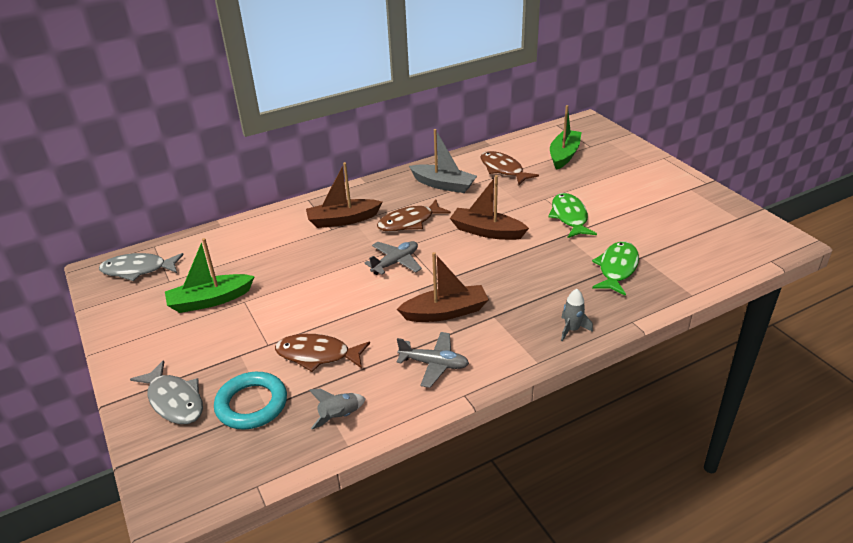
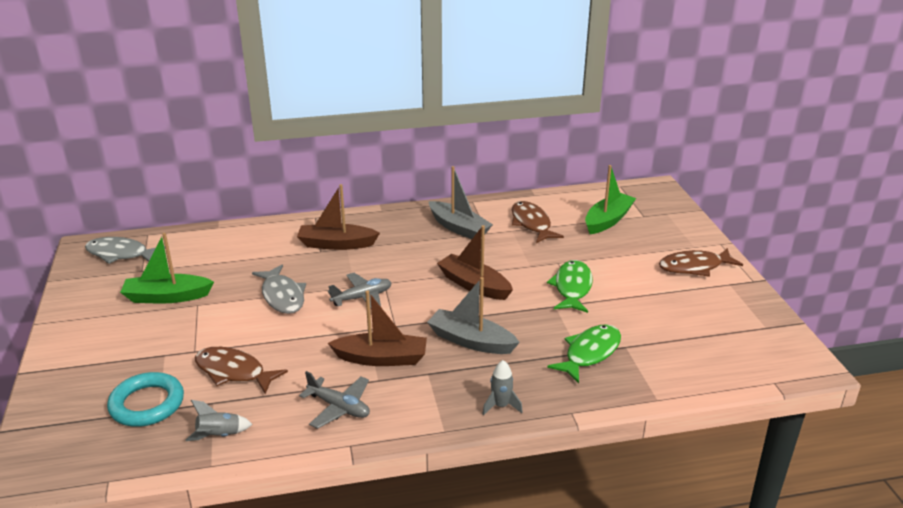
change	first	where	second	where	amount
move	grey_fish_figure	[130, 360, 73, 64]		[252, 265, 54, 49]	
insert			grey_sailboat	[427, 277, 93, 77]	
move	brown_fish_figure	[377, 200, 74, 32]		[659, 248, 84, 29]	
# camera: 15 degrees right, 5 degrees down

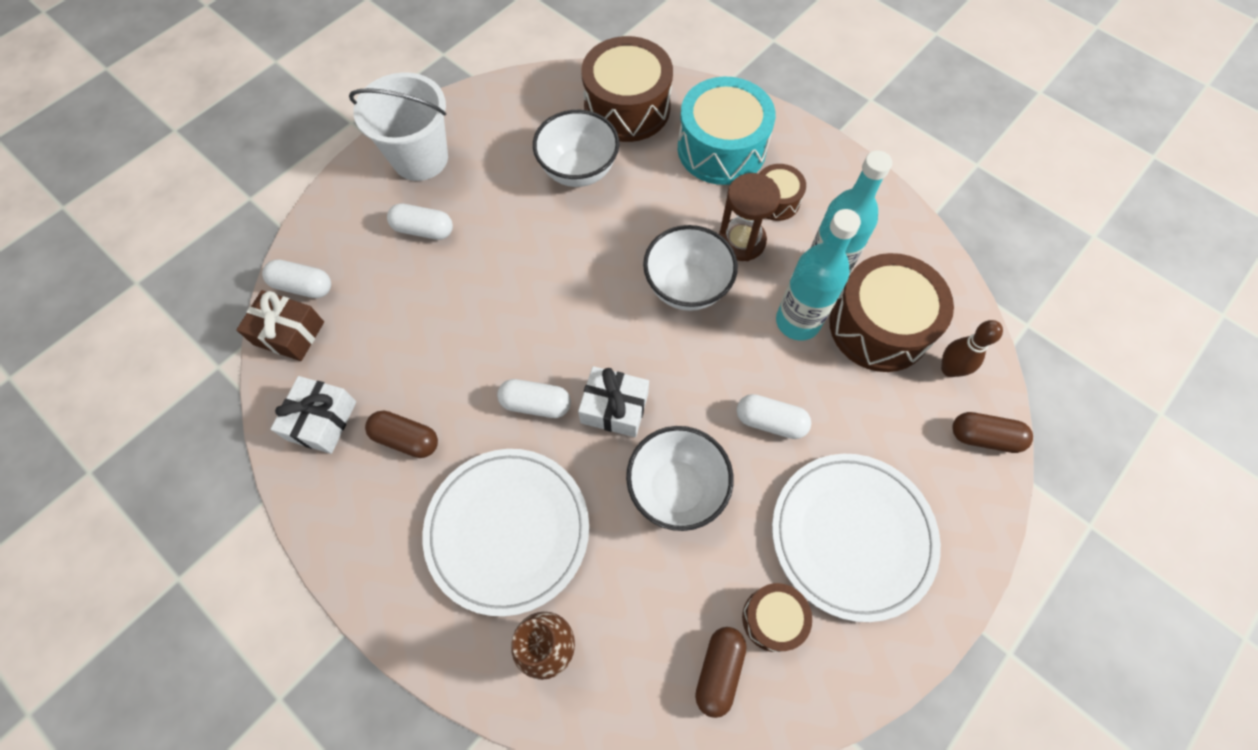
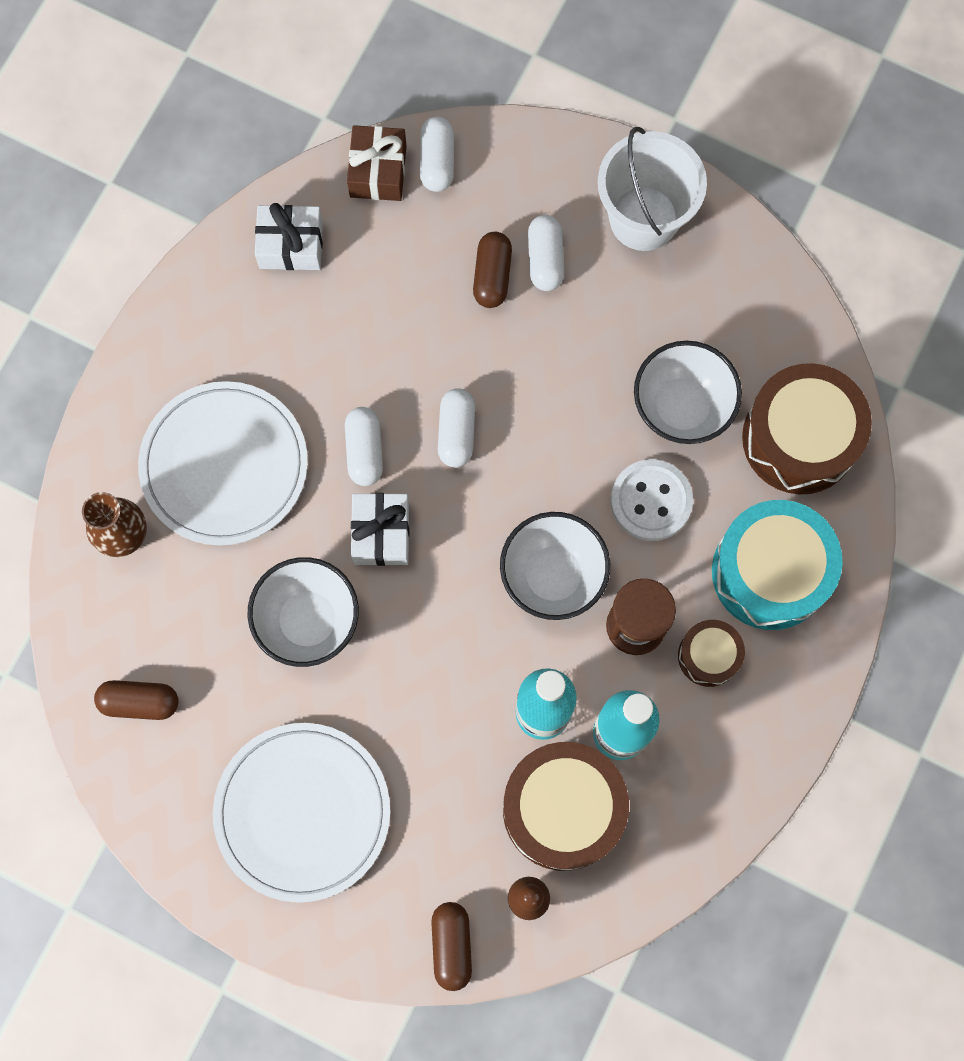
change	first	where	second	where	amount
move	snow-white_pill	[737, 394, 74, 45]		[438, 388, 37, 80]	
move	brown_pill	[365, 410, 73, 48]		[473, 232, 39, 76]	
insert			snow-white_shirt_button	[611, 459, 82, 82]	
delete	brown_snare_drum	[742, 583, 70, 69]			
# camera: 75 degrees right, 10 degrees up

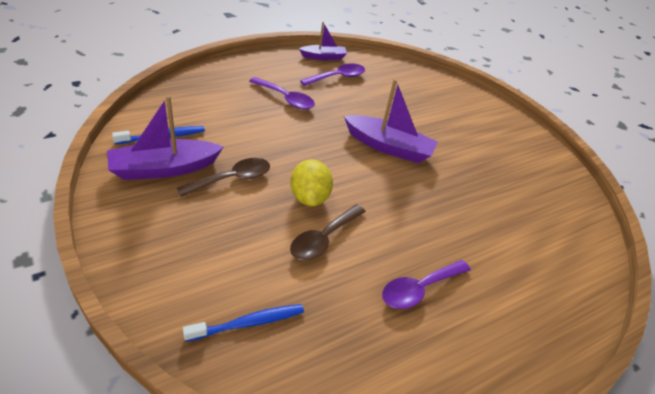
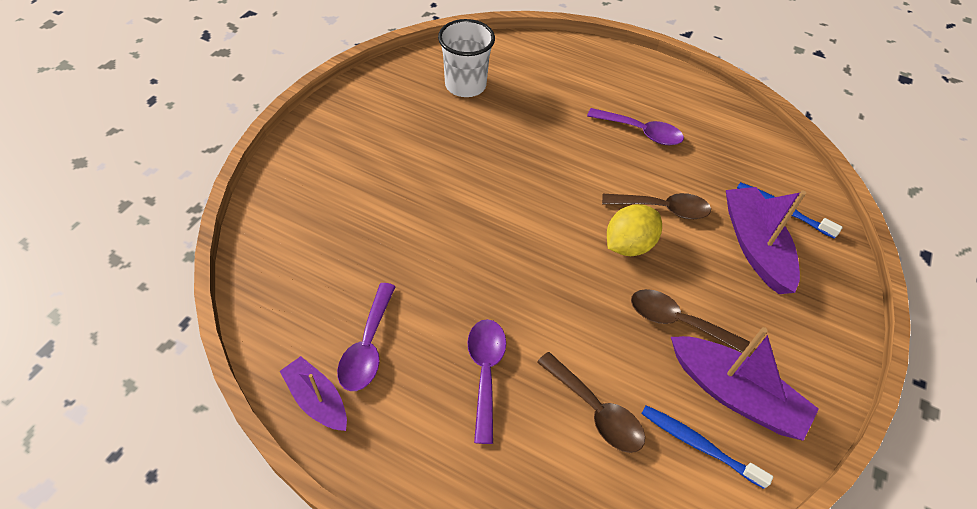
change	first	where	second	where	amount
rotate	purple_spoon	[300, 63, 65, 23]		[337, 283, 59, 108]	105 degrees counterclockwise
insert			snow-white_cup	[438, 19, 57, 78]	
insert			brown_spoon	[537, 352, 108, 101]	
move	purple_sailboat	[344, 79, 94, 84]		[726, 187, 80, 107]	
# camera: 120 degrees left, 10 degrees up

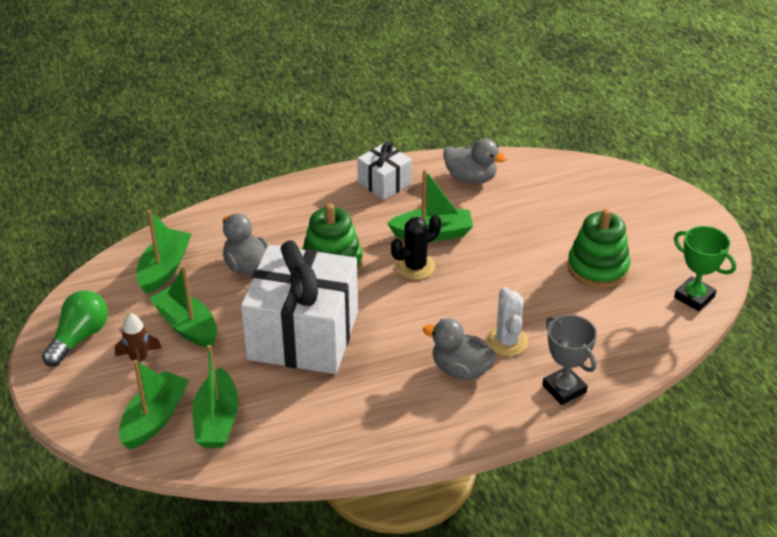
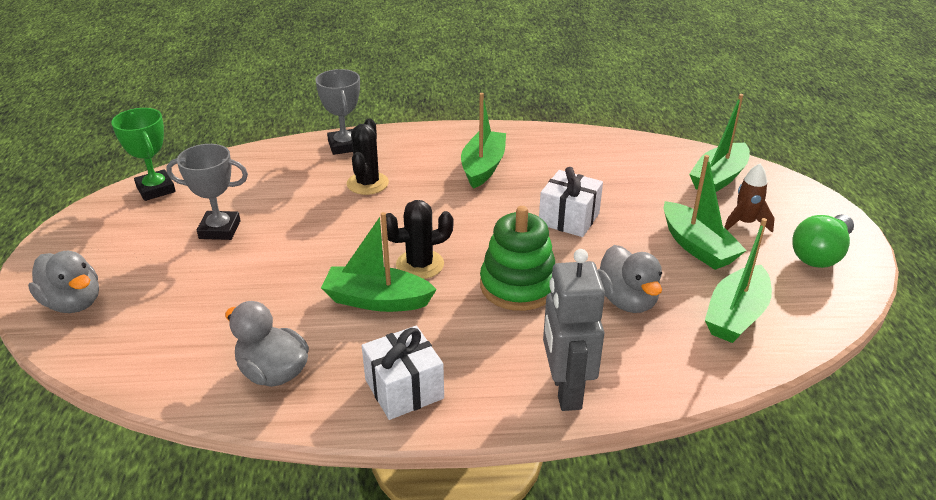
change	first	where	second	where	amount
move	grey_rubber_duck	[423, 319, 73, 61]		[28, 251, 71, 62]	
replace	green_ring_stacker	[567, 208, 64, 80]	grey_prize_cup	[166, 144, 82, 96]	
recolor	snow-white_cactus	[486, 287, 43, 69]	ebony_cactus	[347, 118, 42, 77]	
move	green_sailboat	[192, 345, 47, 103]		[461, 93, 45, 96]	
resize	snow-white_wrapped_gift	[241, 240, 117, 134]		[539, 167, 64, 70]	x0.48
insert			grey_robot	[543, 249, 62, 162]	
# camera: 165 degrees left, 5 degrees down

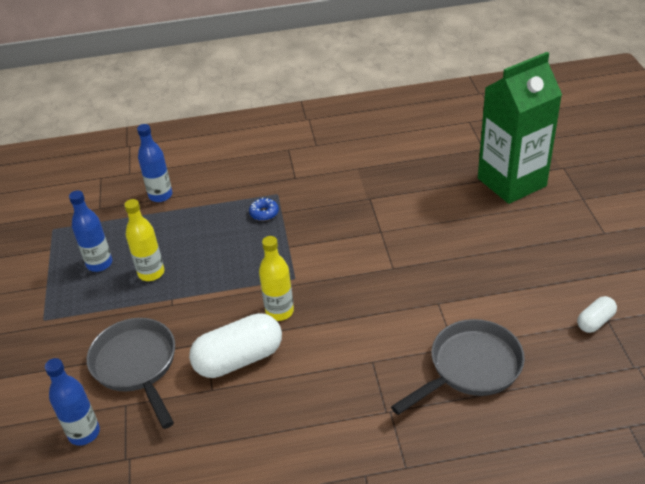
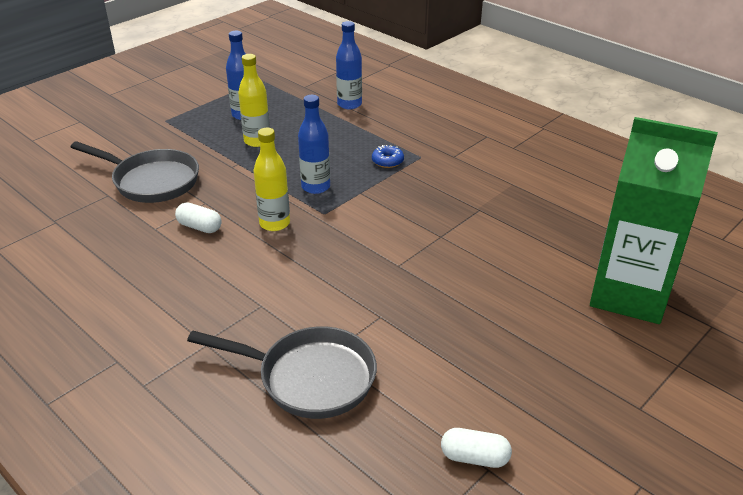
change	first	where	second	where	amount
rotate	grey_frying_pan	[87, 318, 88, 111]		[71, 141, 128, 62]	90 degrees clockwise
resize	snow-white_pill	[189, 313, 93, 65]		[175, 202, 47, 31]	x0.52
move	cobalt_drink_bottle	[45, 358, 55, 88]		[298, 95, 32, 99]	
# camera: 50 degrees right, 5 degrees down

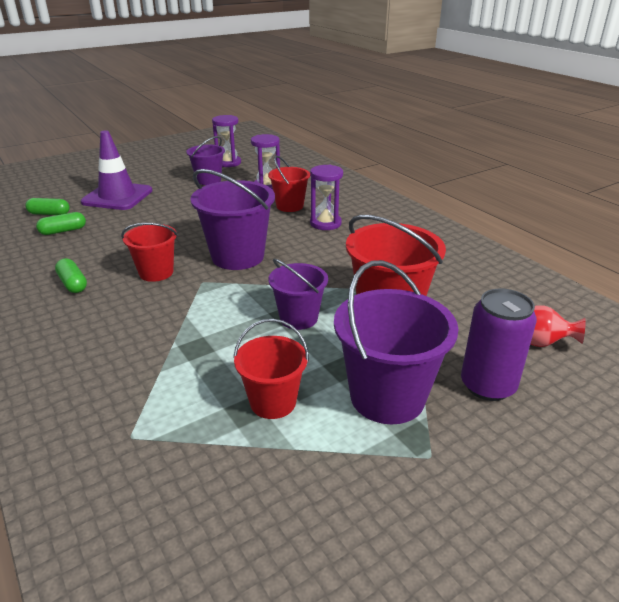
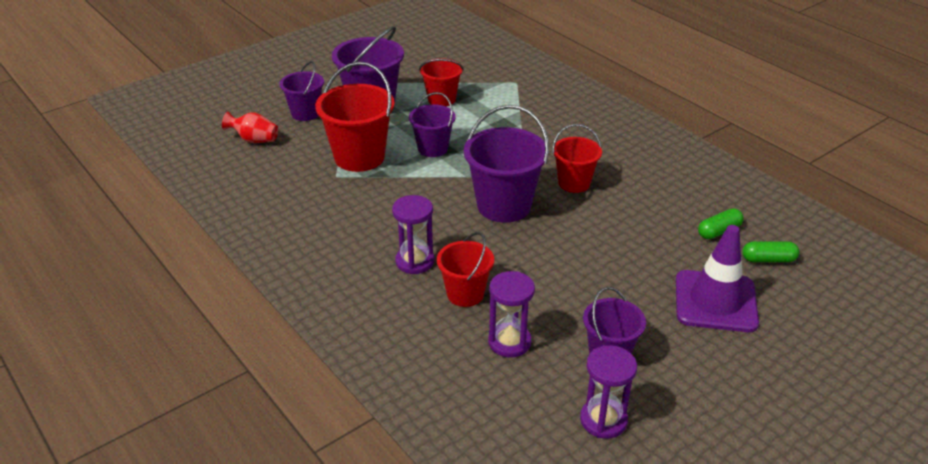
change	first	where	second	where	amount
replace	purple_soda_can	[461, 288, 76, 113]	purple_pail	[280, 61, 44, 60]	
delete	green_pill	[55, 258, 32, 35]			
# camera: 175 degrees right, 5 degrees up

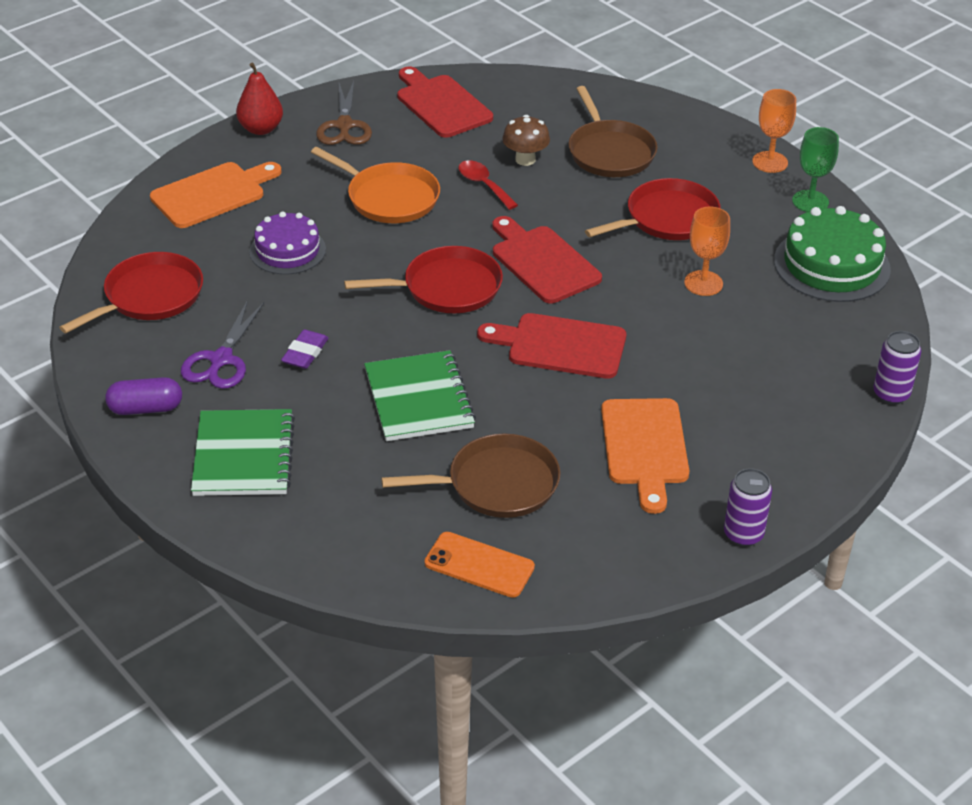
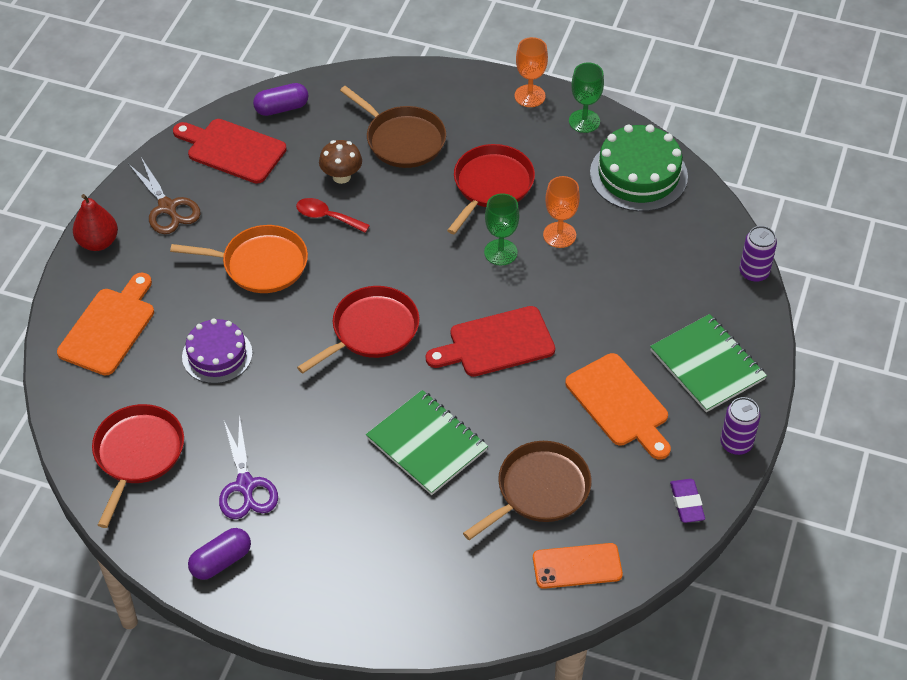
change	first	where	second	where	amount
insert			purple_pill	[253, 83, 56, 33]	
insert			green_wine_glass	[484, 193, 35, 72]	
move	green_exercise_book	[191, 409, 104, 87]		[650, 314, 117, 98]	
move	purple_eraser	[281, 329, 48, 40]		[670, 479, 35, 44]	
delete	red_cutting_board	[492, 216, 110, 87]			
# camera: 30 degrees left, 10 degrees up

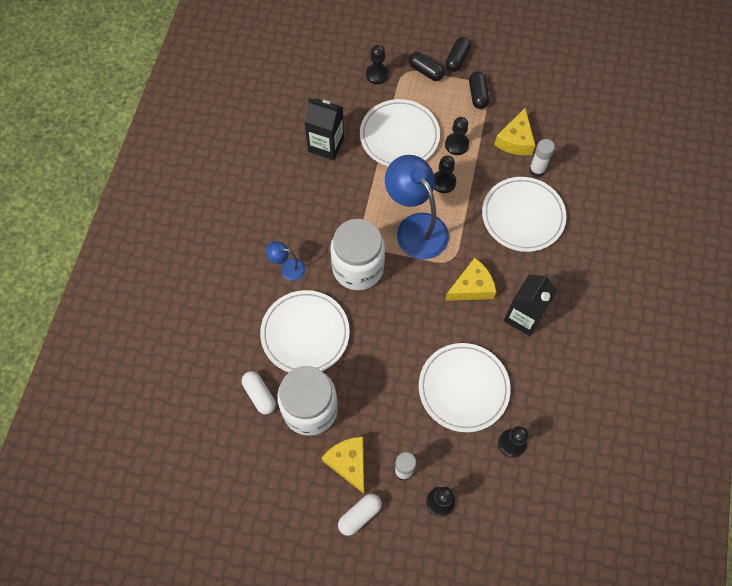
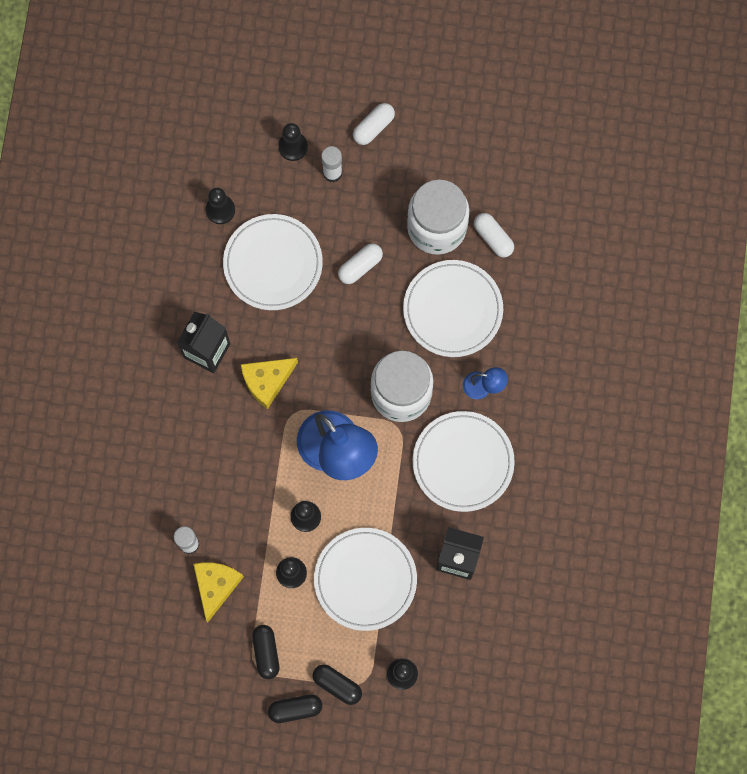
change	first	where	second	where	amount
rotate	ebony_pill	[446, 37, 25, 35]		[268, 694, 54, 29]	60 degrees clockwise
insert			snow-white_pill	[338, 243, 45, 41]	
move	snow-white_dinner_plate	[482, 177, 84, 75]		[413, 411, 102, 101]	
delete	bright_yellow_cheese_wedge	[321, 437, 43, 57]			
# camera: 175 degrees right, 10 degrees up

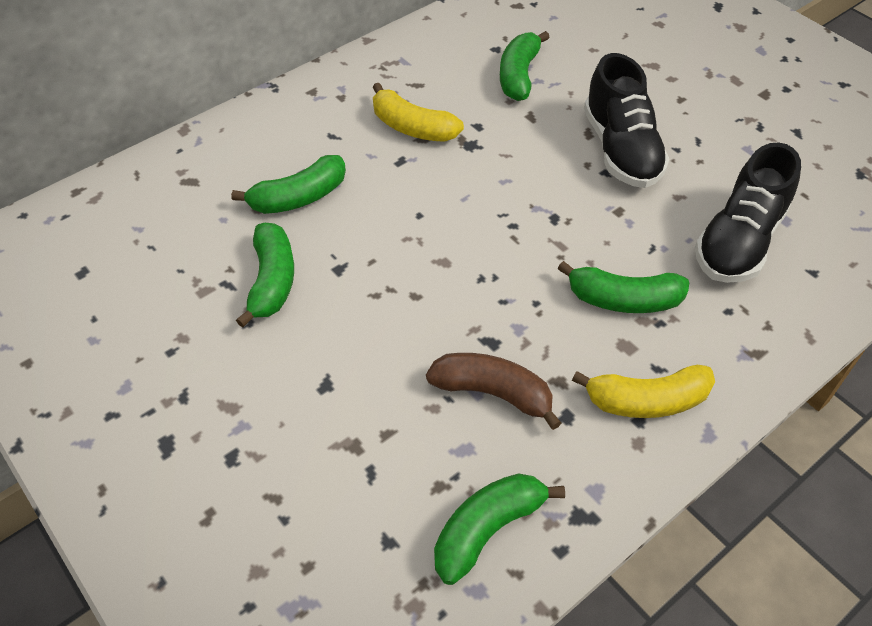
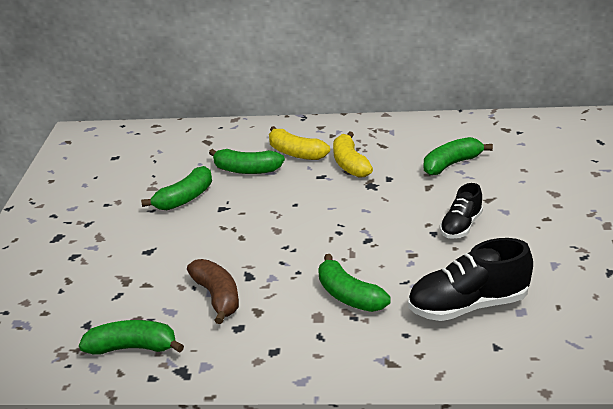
change	first	where	second	where	amount
move	bright_yellow_banana_fruit	[572, 365, 143, 53]		[269, 126, 61, 34]	
resize	ebony_sneaker	[584, 53, 86, 135]		[440, 183, 43, 56]	x0.61
# camera: 45 degrees right, 20 degrees down

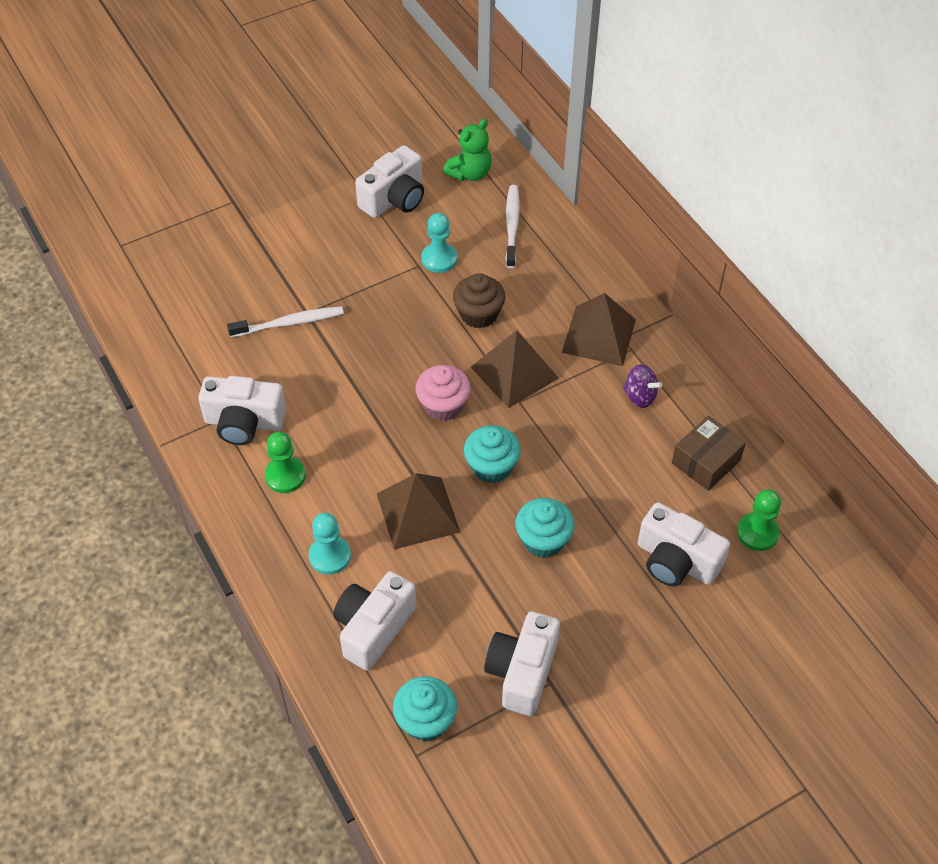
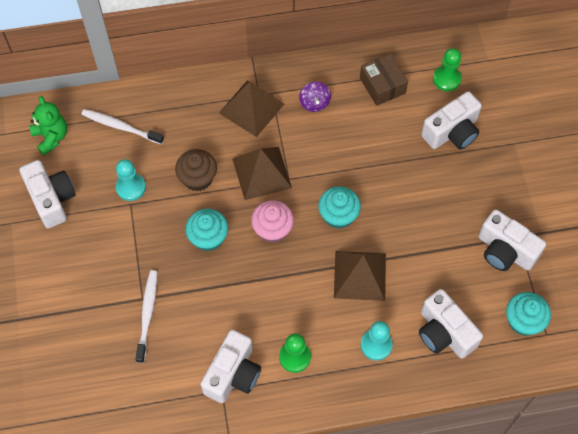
change	first	where	second	where	amount
move	turquoise_cupcake	[516, 498, 59, 60]		[185, 209, 43, 42]	
rotate	purple_whirligig	[623, 364, 39, 44]		[299, 81, 32, 31]	120 degrees clockwise
# camera: 70 degrees left, 10 degrees up

